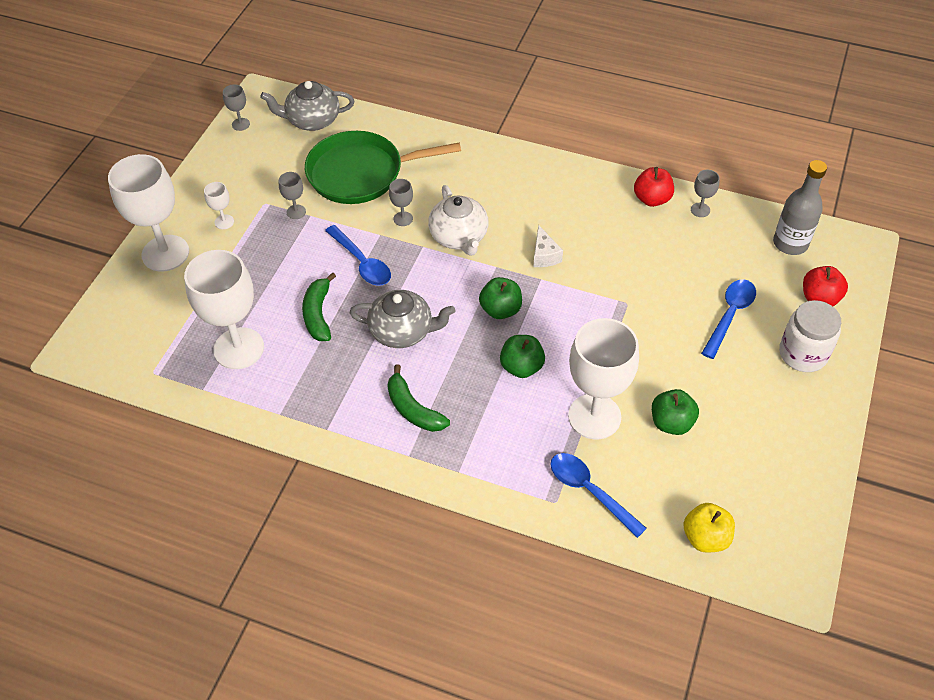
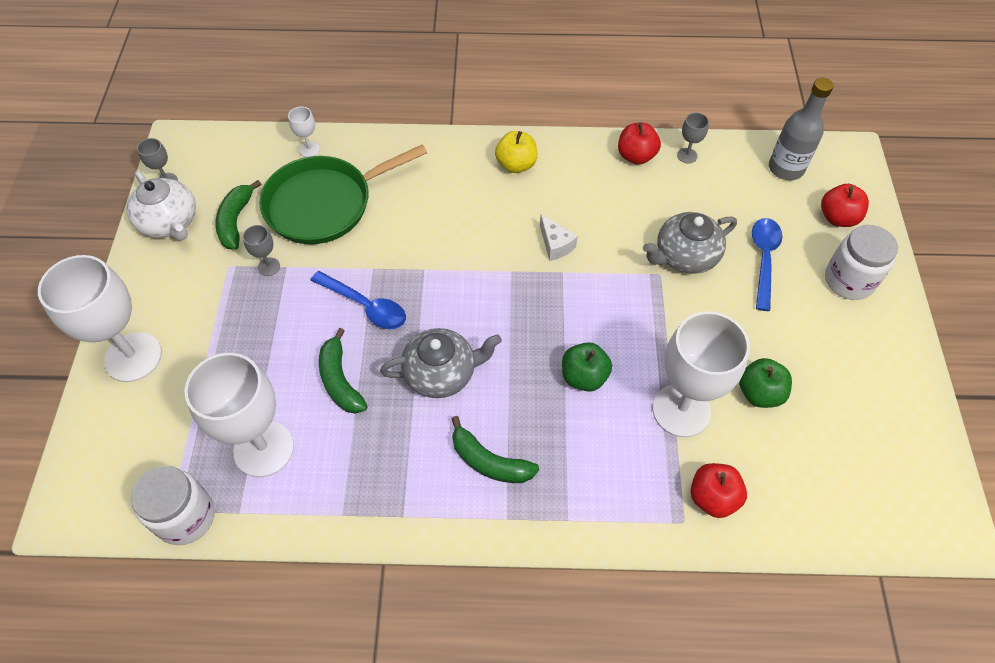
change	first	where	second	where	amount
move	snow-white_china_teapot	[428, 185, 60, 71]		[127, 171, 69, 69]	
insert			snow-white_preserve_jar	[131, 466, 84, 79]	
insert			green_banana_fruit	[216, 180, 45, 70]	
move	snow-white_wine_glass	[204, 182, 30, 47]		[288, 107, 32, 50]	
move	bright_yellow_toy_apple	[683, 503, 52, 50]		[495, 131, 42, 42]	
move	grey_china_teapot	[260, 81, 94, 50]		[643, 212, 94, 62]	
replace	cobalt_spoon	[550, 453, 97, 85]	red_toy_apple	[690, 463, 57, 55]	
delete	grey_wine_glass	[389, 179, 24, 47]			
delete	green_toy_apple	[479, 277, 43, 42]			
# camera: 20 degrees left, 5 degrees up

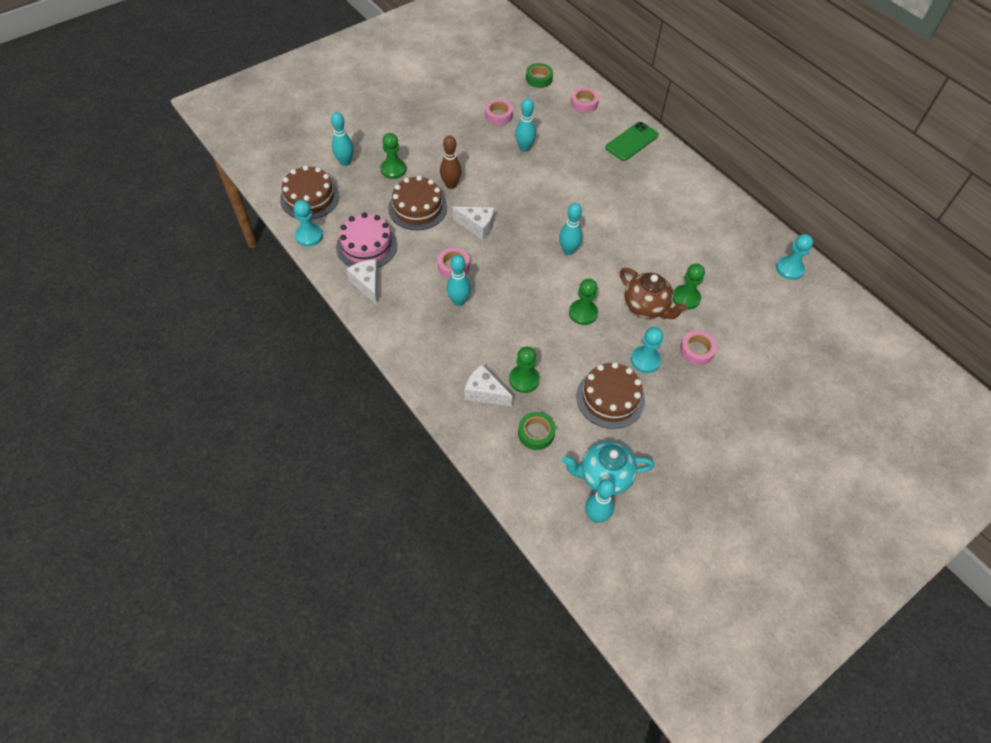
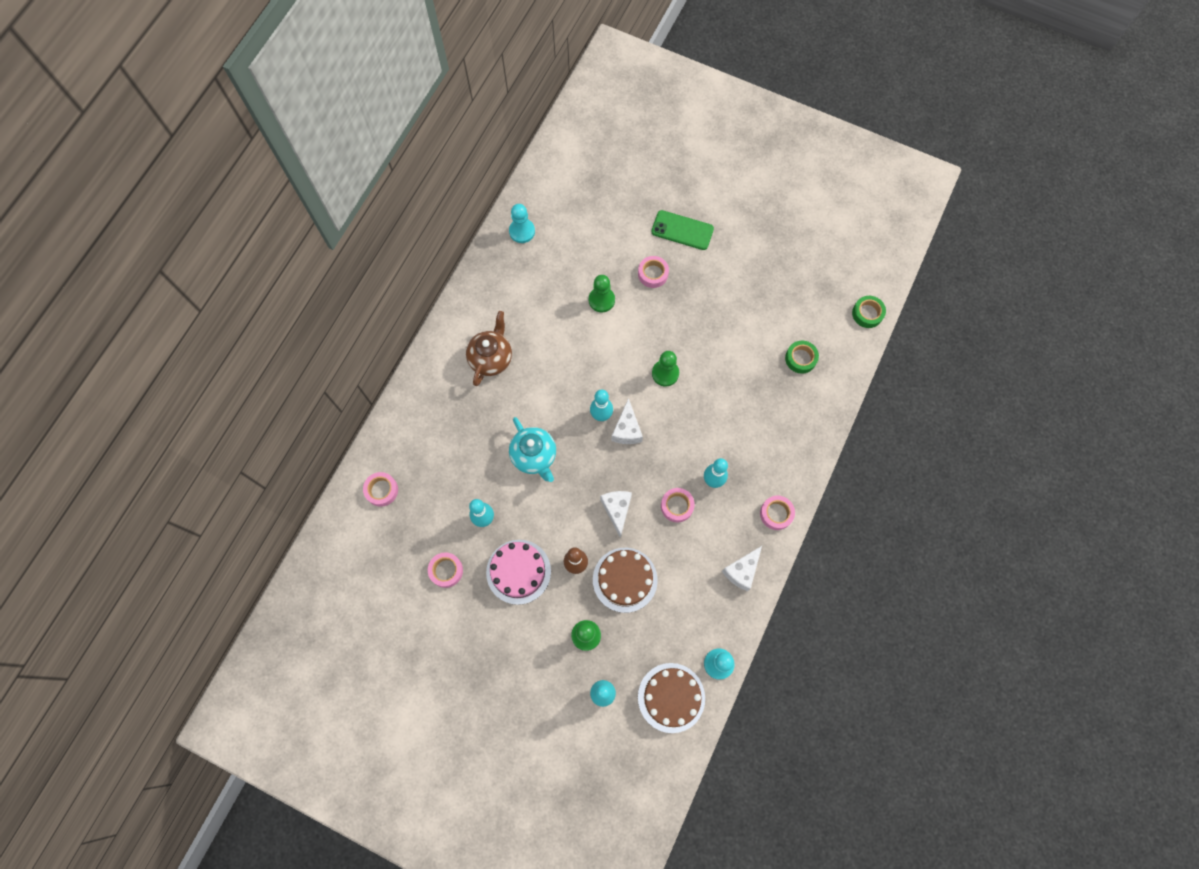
change	first	where	second	where	amount
move	brown_china_teapot	[620, 268, 67, 51]		[466, 311, 46, 75]	
move	rose-pink_layer_cake	[336, 213, 61, 55]		[486, 540, 65, 65]	
move	turquoise_china_teapot	[562, 441, 93, 54]		[509, 417, 47, 65]	
move	snow-white_cheese_wedge	[465, 364, 48, 42]		[611, 398, 32, 46]	
move	green_phone	[605, 122, 54, 39]		[651, 210, 63, 40]	
insert			rose-pink_tape	[760, 496, 35, 34]	
move	green_tape	[526, 63, 27, 25]		[852, 296, 34, 32]	
delete	green_chess_pawn	[509, 347, 31, 46]			
delete	brown_layer_cake	[576, 362, 69, 67]			
delete	turquoise_bowling_pin	[585, 479, 30, 44]			
delete	turquoise_chess_pawn	[631, 327, 32, 46]			
# camera: 115 degrees left, 15 degrees up

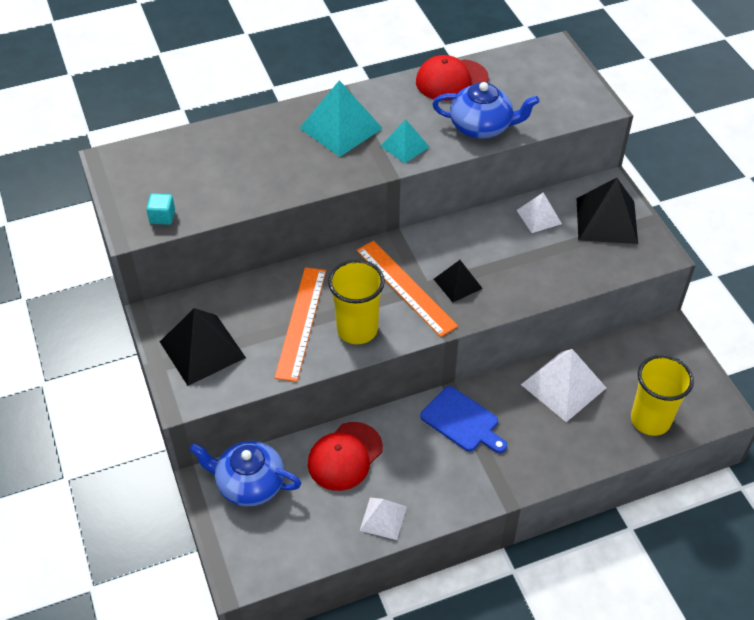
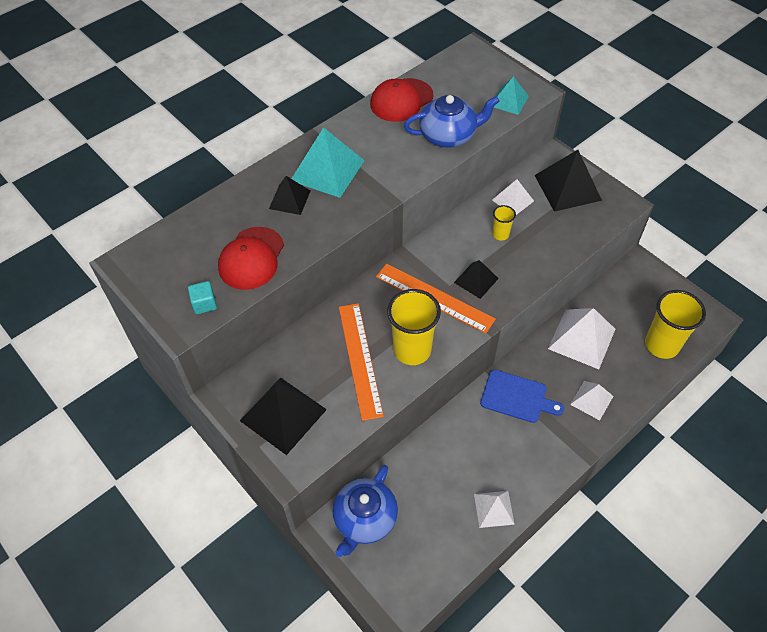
change	first	where	second	where	amount
move	red_cap	[308, 422, 75, 69]		[218, 227, 66, 63]	
insert			ebony_pyramid_shape	[269, 176, 41, 39]	
rotate	cobalt_china_teapot	[189, 441, 112, 66]		[333, 465, 65, 92]	60 degrees counterclockwise
insert			bright_yellow_cup	[492, 205, 24, 36]	
move	turquoise_pyramid_shape	[381, 119, 48, 44]		[494, 76, 35, 39]	
insert			snow-white_pyramid_shape	[570, 381, 43, 39]	
# camera: 20 degrees left, 5 degrees up

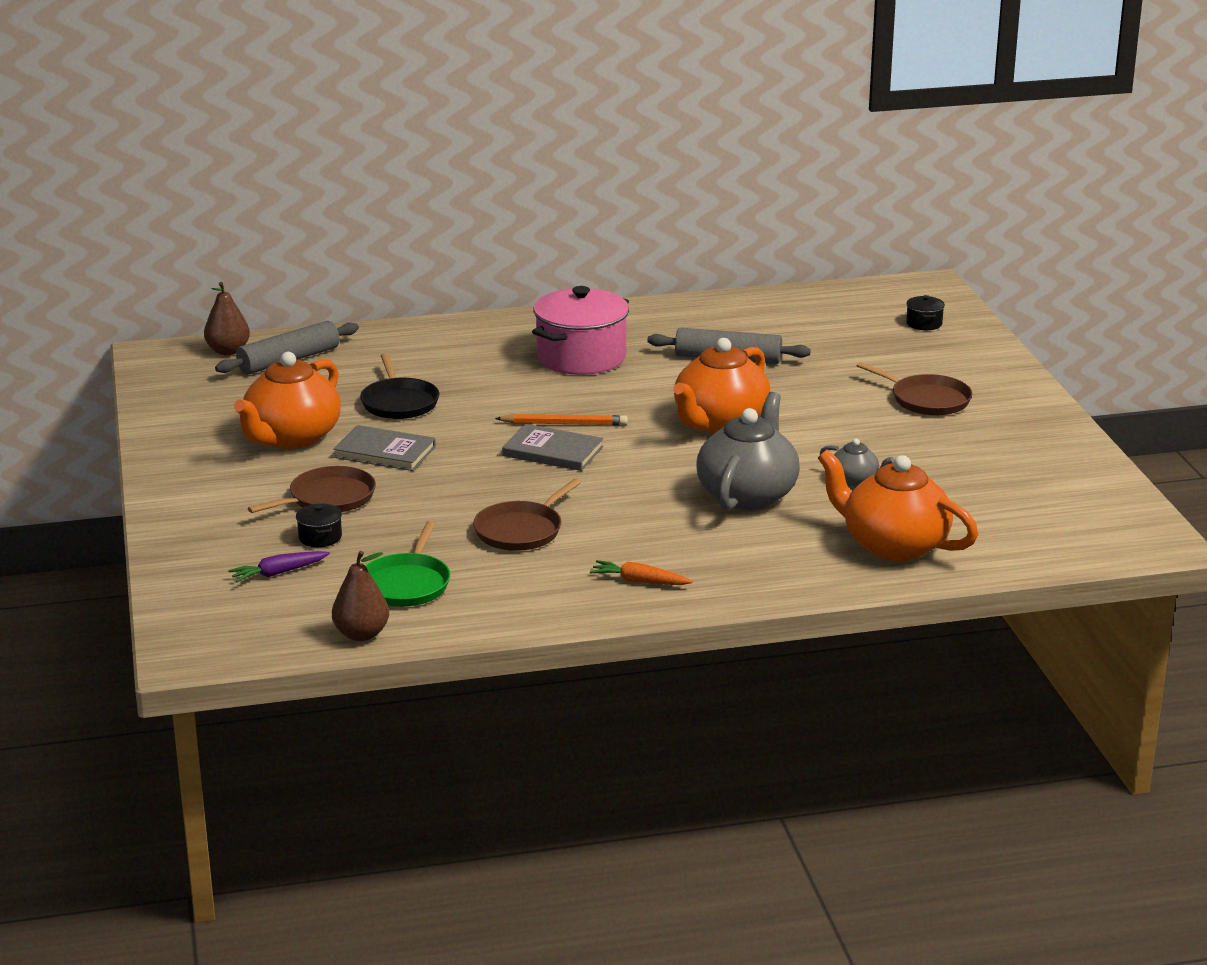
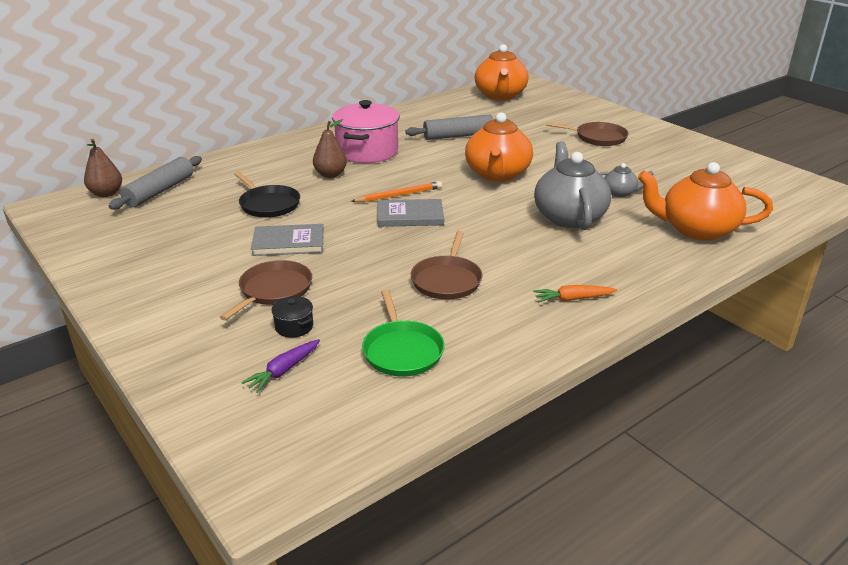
change	first	where	second	where	amount
move	brown_pear	[332, 551, 57, 90]		[313, 119, 34, 59]	
move	orange-coloured_china_teapot	[234, 352, 107, 97]		[475, 44, 53, 56]	
delete	ebony_stockpot	[906, 295, 39, 35]			
# camera: 25 degrees left, 5 degrees up

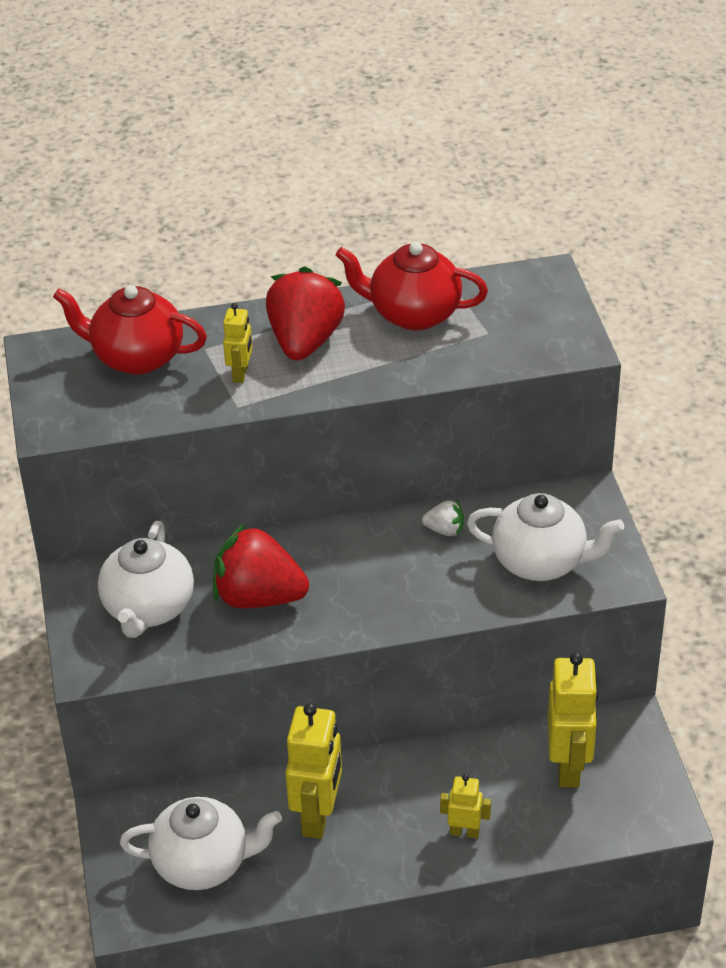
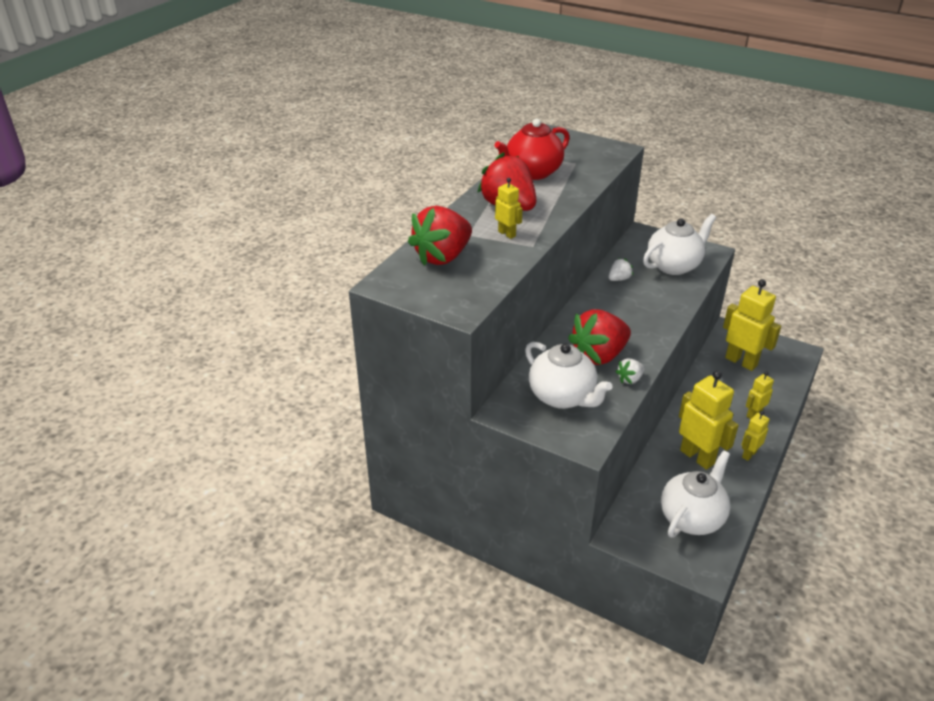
change	first	where	second	where	amount
replace	red_china_teapot	[53, 285, 154, 90]	red_strawberry	[408, 206, 64, 60]	
insert			snow-white_strawberry	[615, 358, 30, 26]	
insert			bright_yellow_robot	[741, 411, 29, 50]	
# camera: 50 degrees left, 5 degrees down

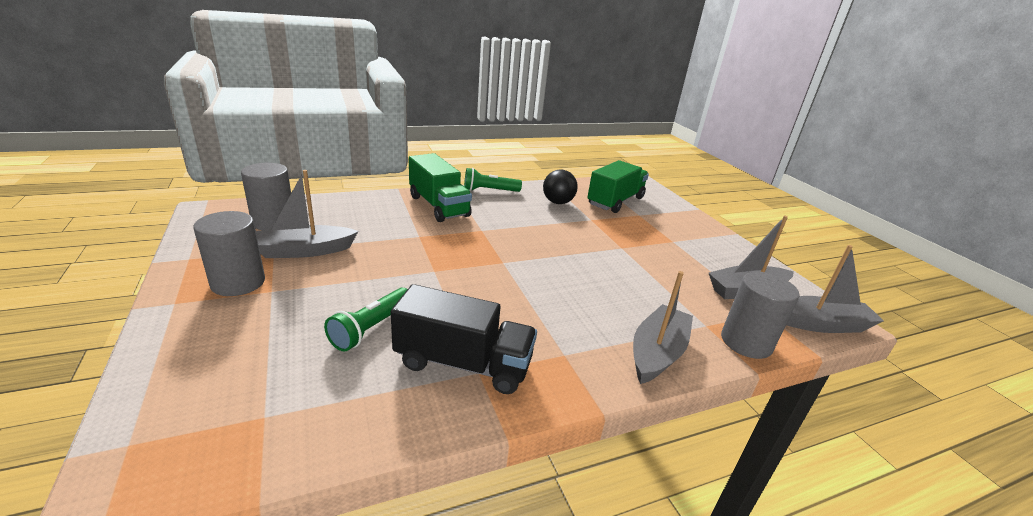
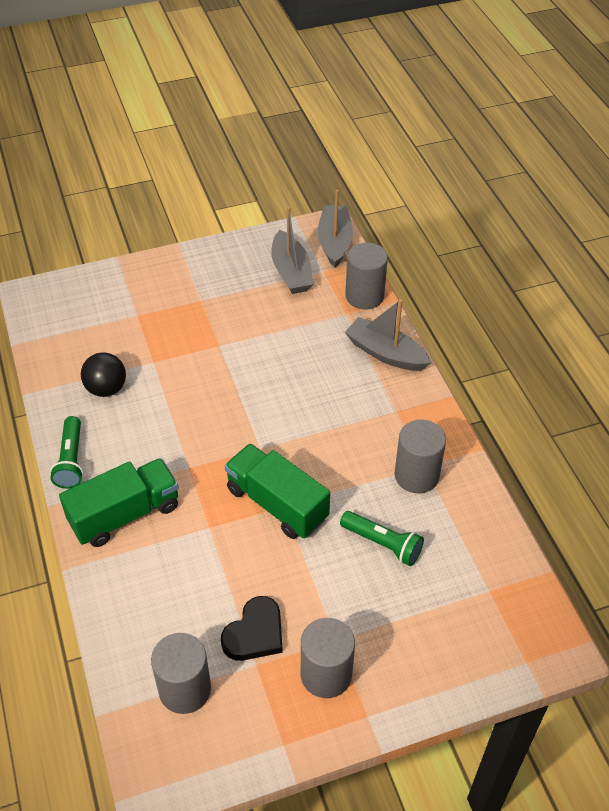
change	first	where	second	where	amount
replace	grey_sailboat	[256, 170, 102, 88]	ebony_heart	[221, 596, 62, 65]	
move	green_toy_truck	[587, 160, 62, 53]		[225, 444, 105, 95]	
replace	ebony_toy_truck	[391, 284, 146, 110]	grey_cylinder_shape	[395, 420, 51, 74]	
# camera: 85 degrees left, 20 degrees up

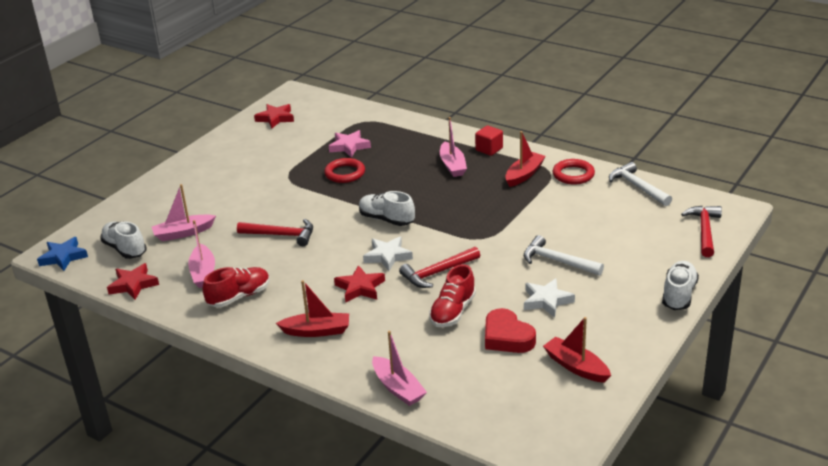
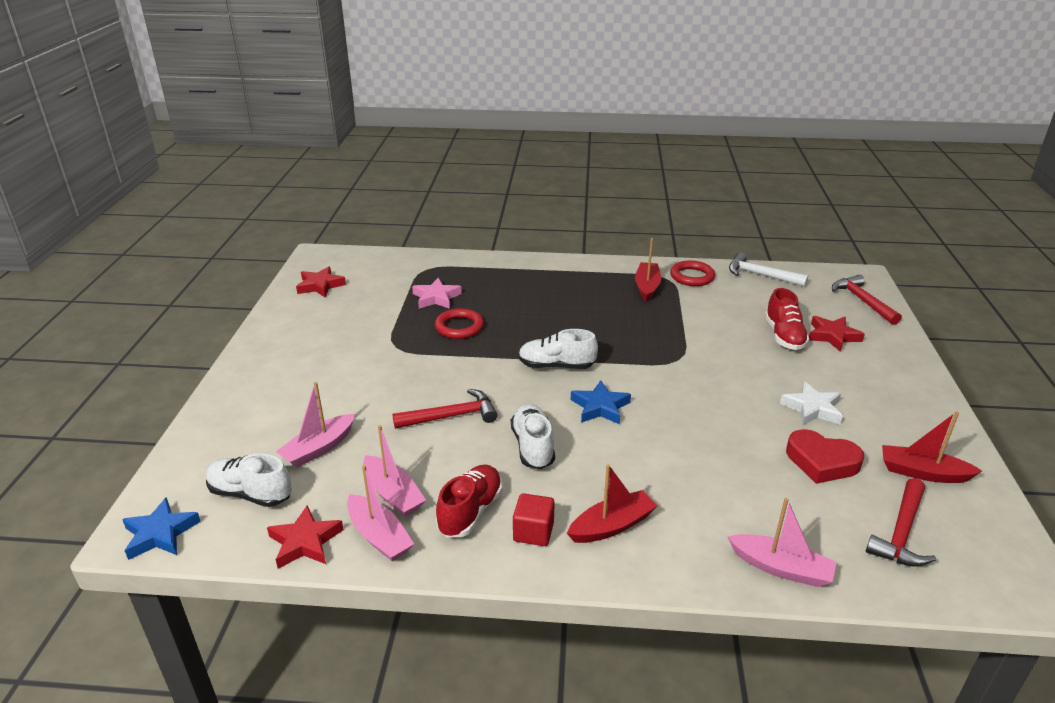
change	first	where	second	where	amount
move	rose-pink_sailboat	[440, 117, 27, 60]		[347, 465, 67, 96]	
move	snow-white_sneaker	[662, 261, 37, 49]		[511, 404, 44, 65]	
move	red_block	[475, 126, 28, 30]		[513, 493, 42, 53]	
recolor	snow-white_five-pointed_star	[363, 236, 50, 35]	cobalt_five-pointed_star	[571, 380, 60, 44]	
move	red_sneaker	[429, 264, 47, 63]		[765, 288, 45, 62]	
move	red_five-pointed_star	[334, 265, 51, 38]		[809, 316, 56, 36]	
move	red_carpenter's_hammer	[399, 247, 81, 41]		[866, 478, 70, 89]	
delete	snow-white_carpenter's_hammer	[524, 235, 80, 41]			
# camera: 30 degrees left, 0 degrees up

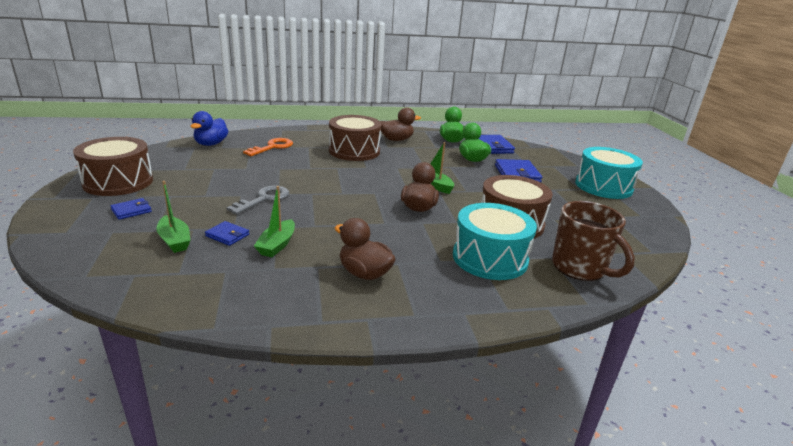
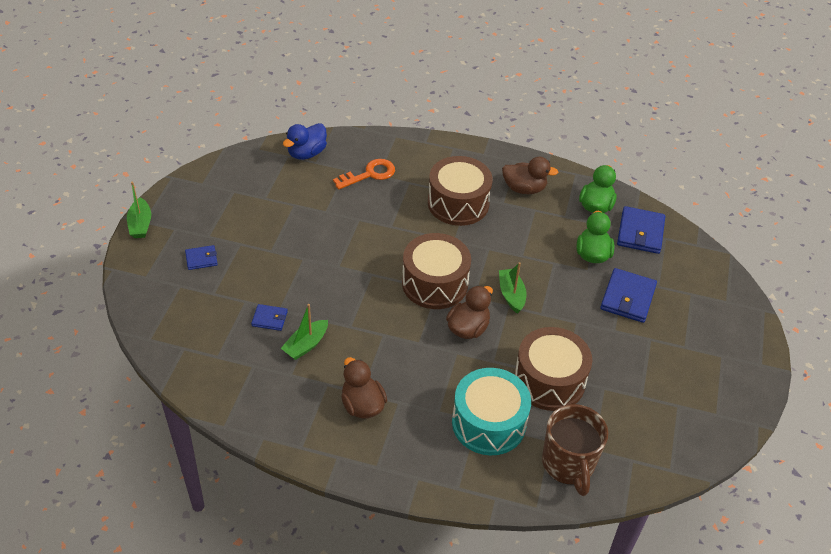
change	first	where	second	where	amount
move	green_sailboat	[156, 181, 35, 72]		[127, 182, 24, 56]	
rotate	cobalt_wallet	[205, 221, 44, 25]		[251, 304, 37, 27]	45 degrees counterclockwise
move	brown_snare_drum	[73, 137, 80, 59]		[402, 233, 69, 76]	
delete	grey_door_key	[226, 186, 63, 29]			
delete	turquoise_snare_drum	[575, 147, 68, 52]			
# camera: 25 degrees right, 20 degrees up

